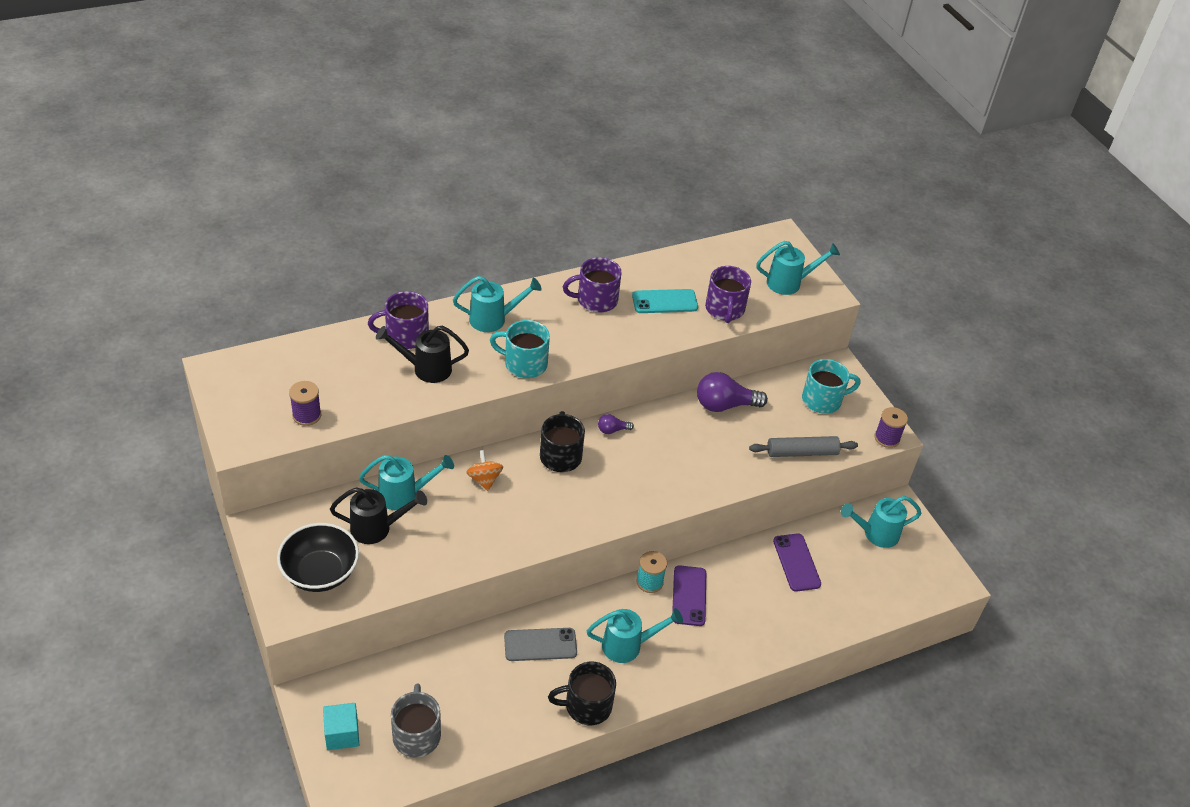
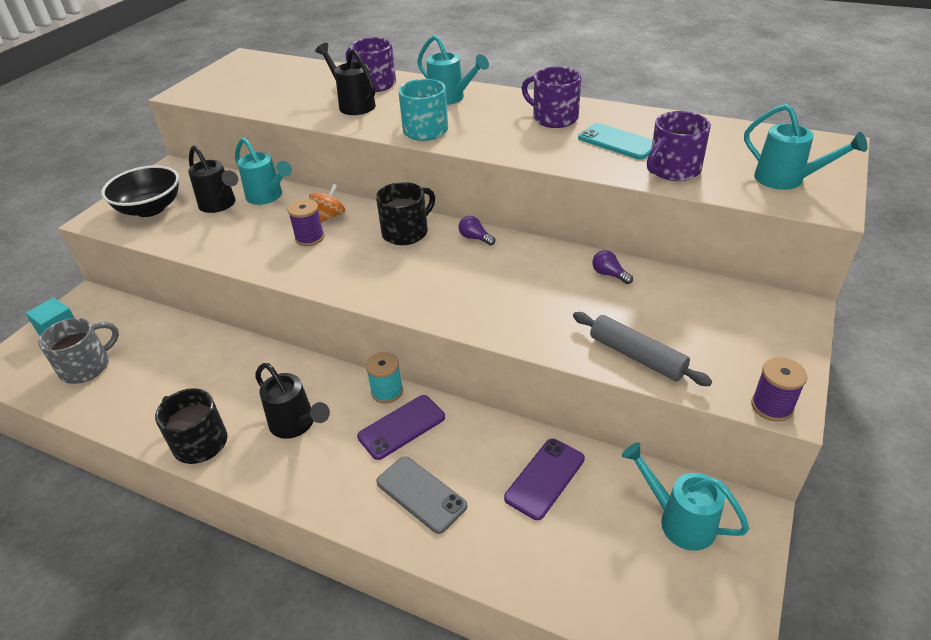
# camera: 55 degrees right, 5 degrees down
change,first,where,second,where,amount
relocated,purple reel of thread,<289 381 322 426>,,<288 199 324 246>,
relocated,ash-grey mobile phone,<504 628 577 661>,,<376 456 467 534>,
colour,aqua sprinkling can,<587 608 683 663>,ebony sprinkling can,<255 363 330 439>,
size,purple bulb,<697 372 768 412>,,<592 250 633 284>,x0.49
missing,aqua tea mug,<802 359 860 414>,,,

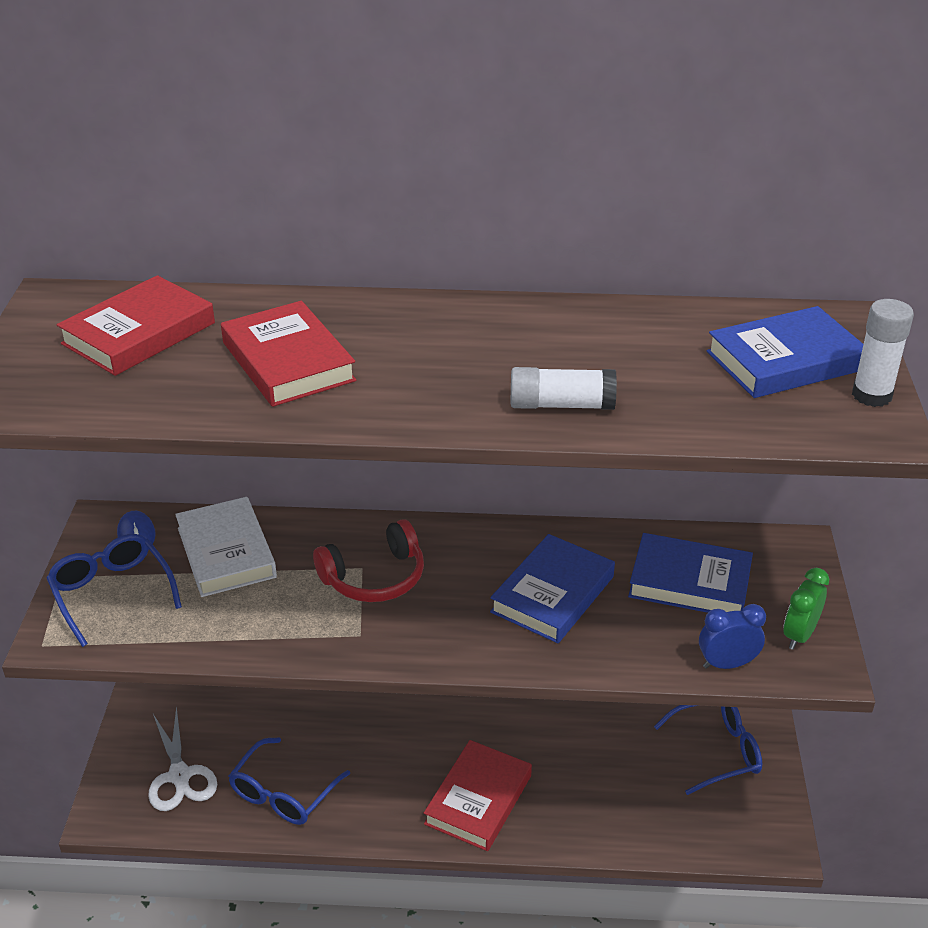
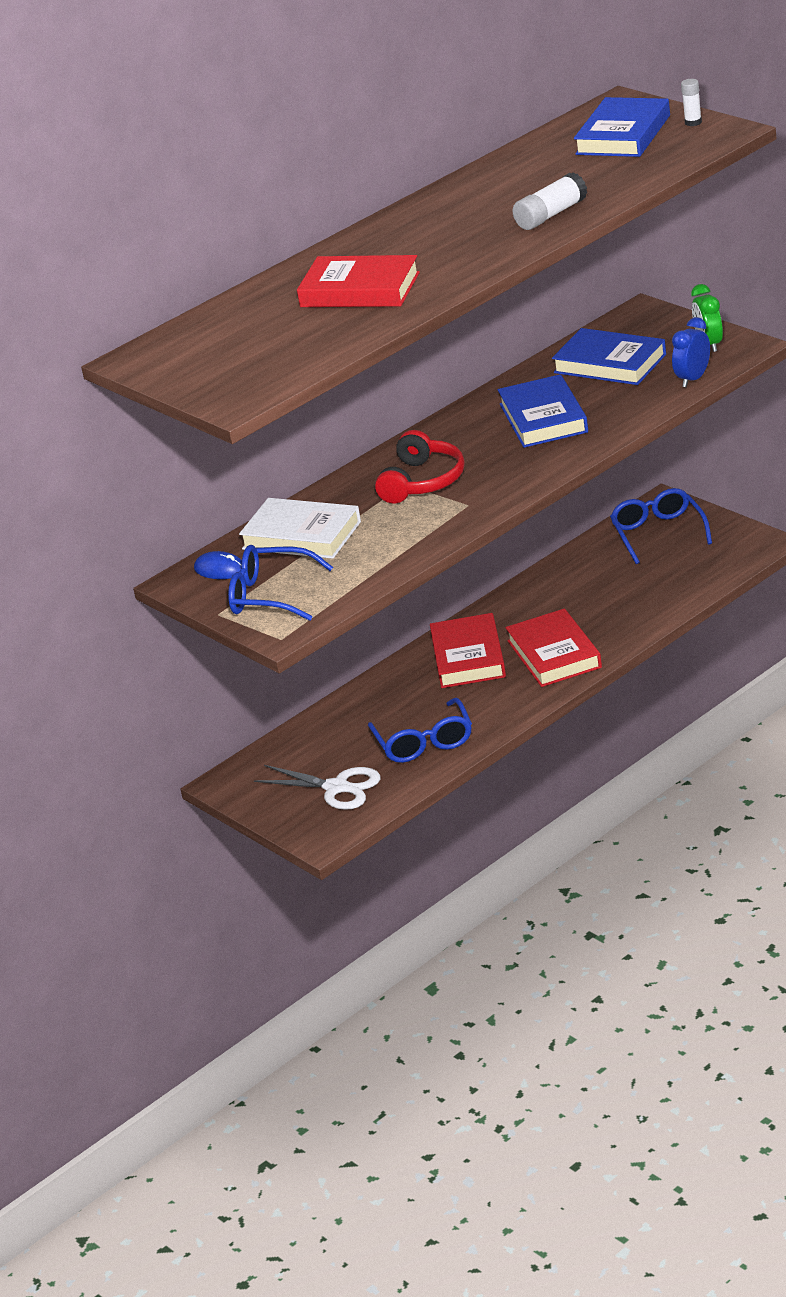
# camera: 40 degrees left, 5 degrees down
change,first,where,second,where,amount
relocated,scarlet hardback,<57 275 215 376>,,<430 613 506 688>,
spun,blue hardback,<628 533 753 613>,,<552 328 666 385>,60 degrees clockwise
spun,blue spectacles,<654 705 762 795>,,<610 488 712 564>,45 degrees counterclockwise
size,pure white glue,<852 299 914 407>,,<681 79 702 126>,x0.59

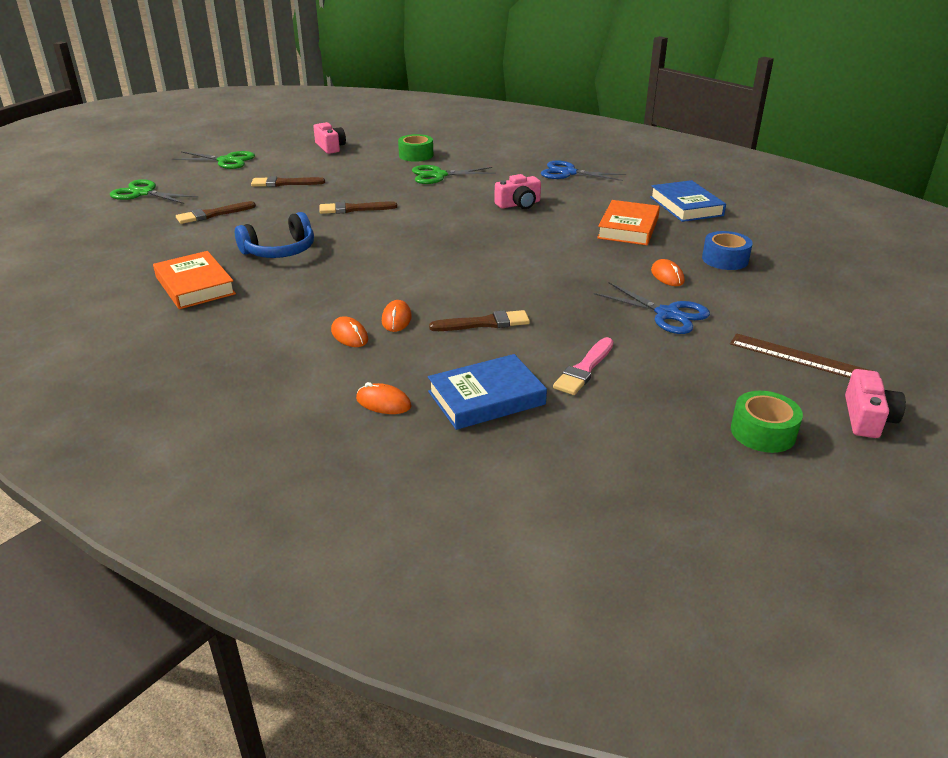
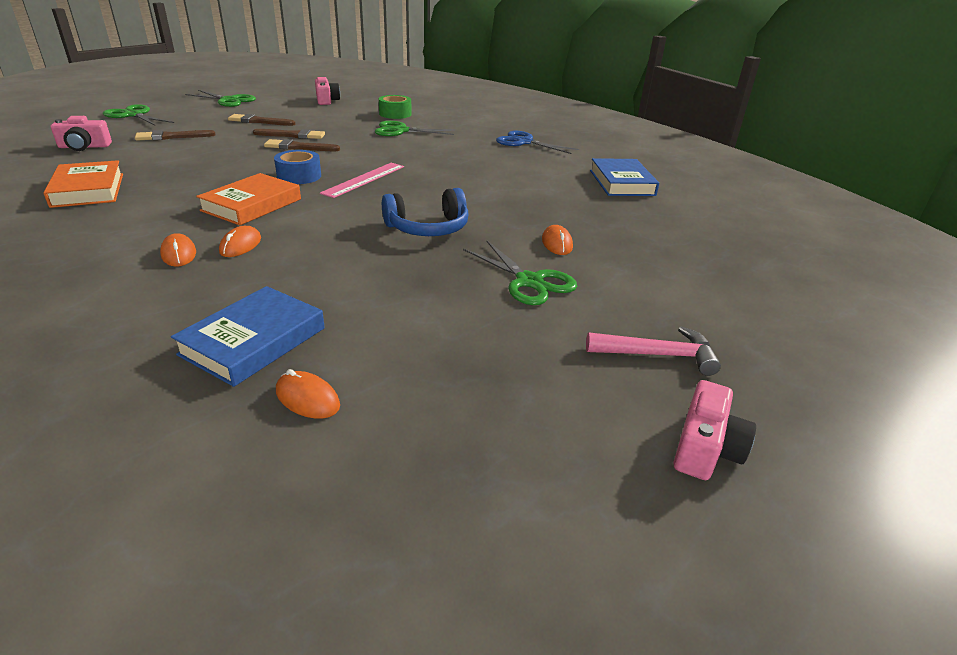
# camera: 10 degrees right, 0 degrees up
change,first,where,second,where,amount
relocated,blue headphones,<235 212 314 258>,,<382 188 469 236>,
relocated,orange computer mouse,<356 382 412 414>,,<276 369 340 419>,
spun,blue hardback,<428 354 547 430>,,<171 286 325 387>,45 degrees counterclockwise
relocated,russet paintbrush,<429 310 530 331>,,<253 129 325 139>,
relocated,rose-pink camera,<494 174 541 209>,,<51 116 112 151>,
missing,rose-pink paintbrush,<553 337 613 395>,,,
colour,blue shears,<594 282 710 334>,emerald shears,<463 240 577 305>,
relocated,orange hardback,<597 200 660 245>,,<196 173 301 225>,
relocated,blue sticky tape,<702 231 753 270>,,<274 150 321 184>,
exchanged,russet measuring stick,<730 333 872 378>,rose-pink hammer,<586 326 721 376>,
missing,emerald sticky tape,<731 391 803 453>,,,
appeared,,,rose-pink measuring stick,<320 163 404 198>,

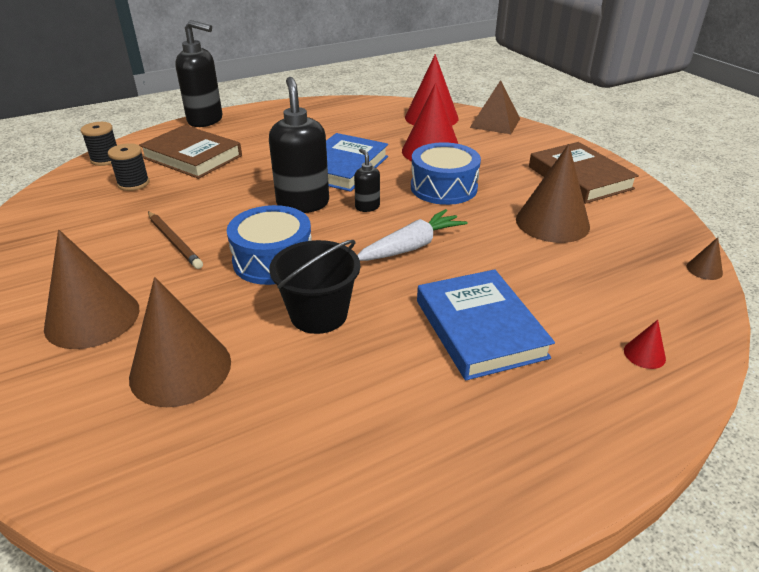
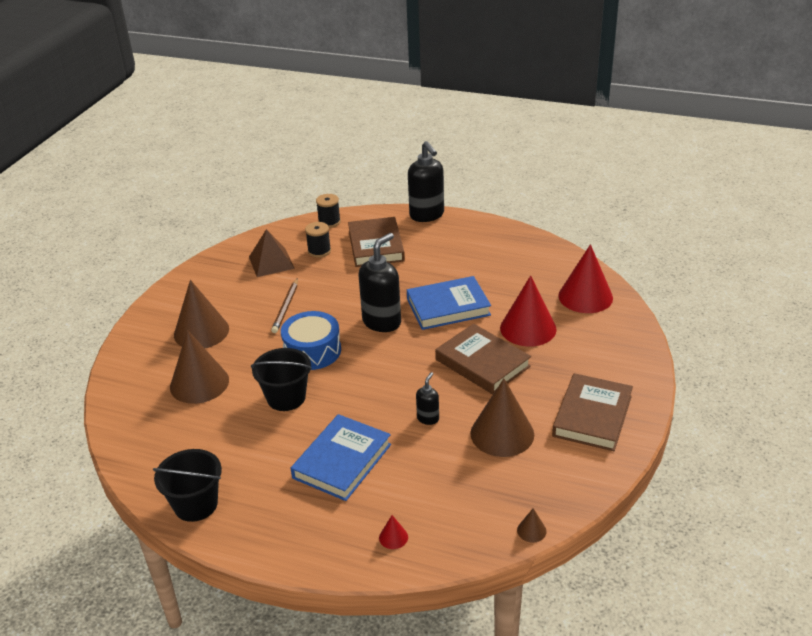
# camera: 50 degrees right, 0 degrees up
change,first,where,second,where,amount
relocated,ebony pump bottle,<354 148 380 212>,,<416 372 439 425>,
missing,pure white root vegetable,<358 209 467 261>,,,
exchanged,blue toy drum,<411 142 481 205>,russet hardback,<435 324 531 394>,
relocated,russet pyramid,<470 80 520 134>,,<249 229 295 277>,
appeared,,,ebony pail,<153 449 222 522>,

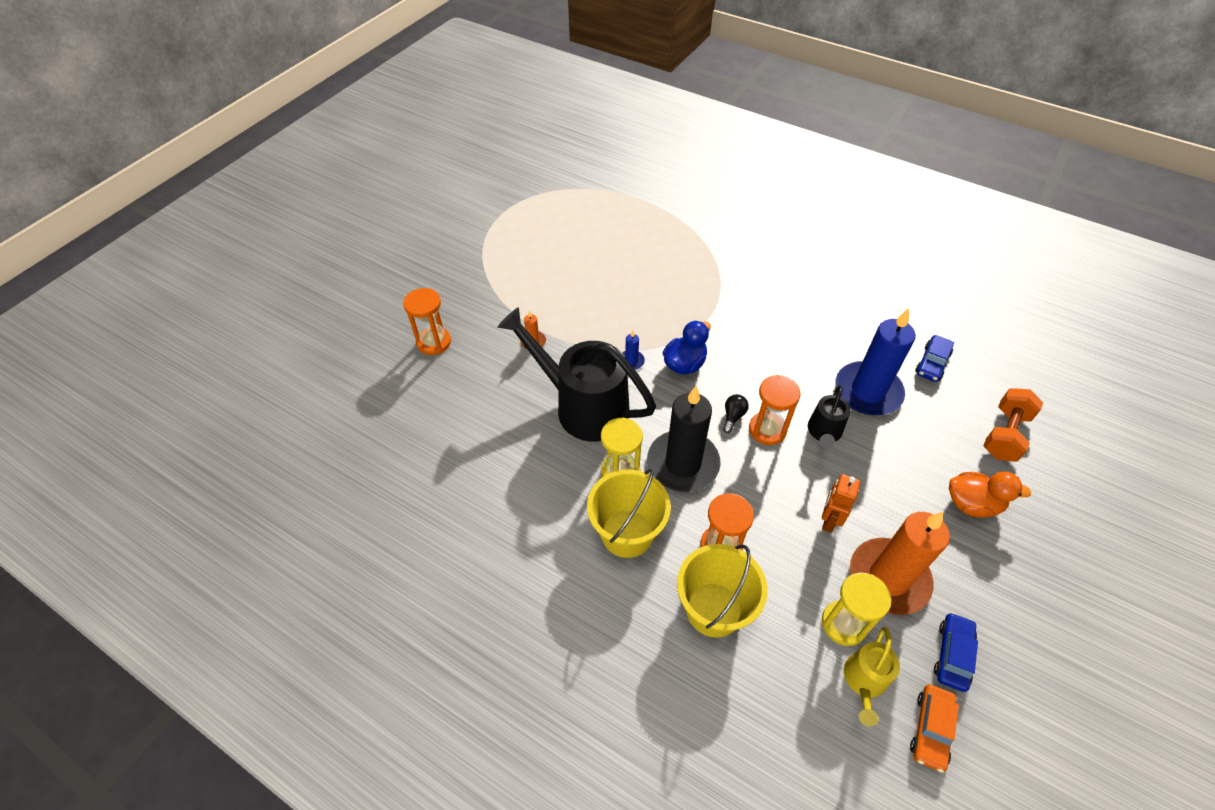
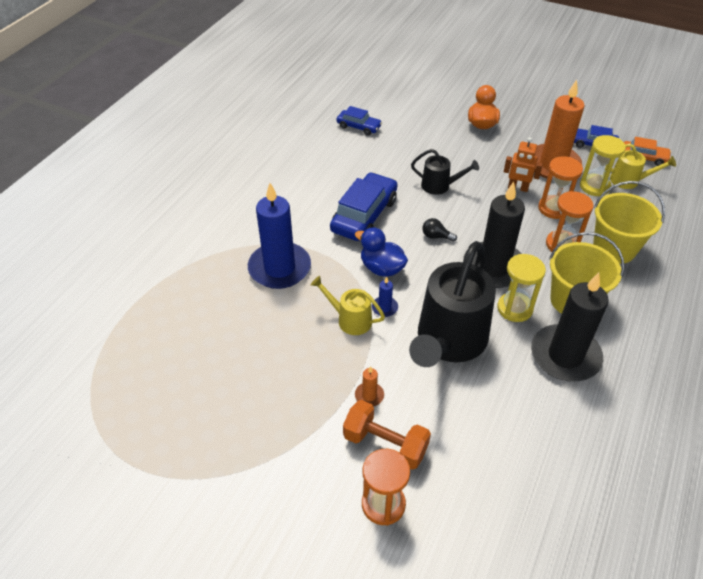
# camera: 95 degrees left, 5 degrees down
change,first,where,second,where,amount
relocated,orange sandglass,<749 375 800 445>,,<538 156 583 219>,
relocated,blue candle,<836 308 916 415>,,<248 183 311 289>,
relocated,orange dumbbell,<983 388 1043 462>,,<343 400 431 470>,
appeared,,,yellow sprinkling can,<311 276 385 335>,
appeared,,,blue car,<330 172 397 241>,
appeared,,,ebony candle,<531 273 609 381>,

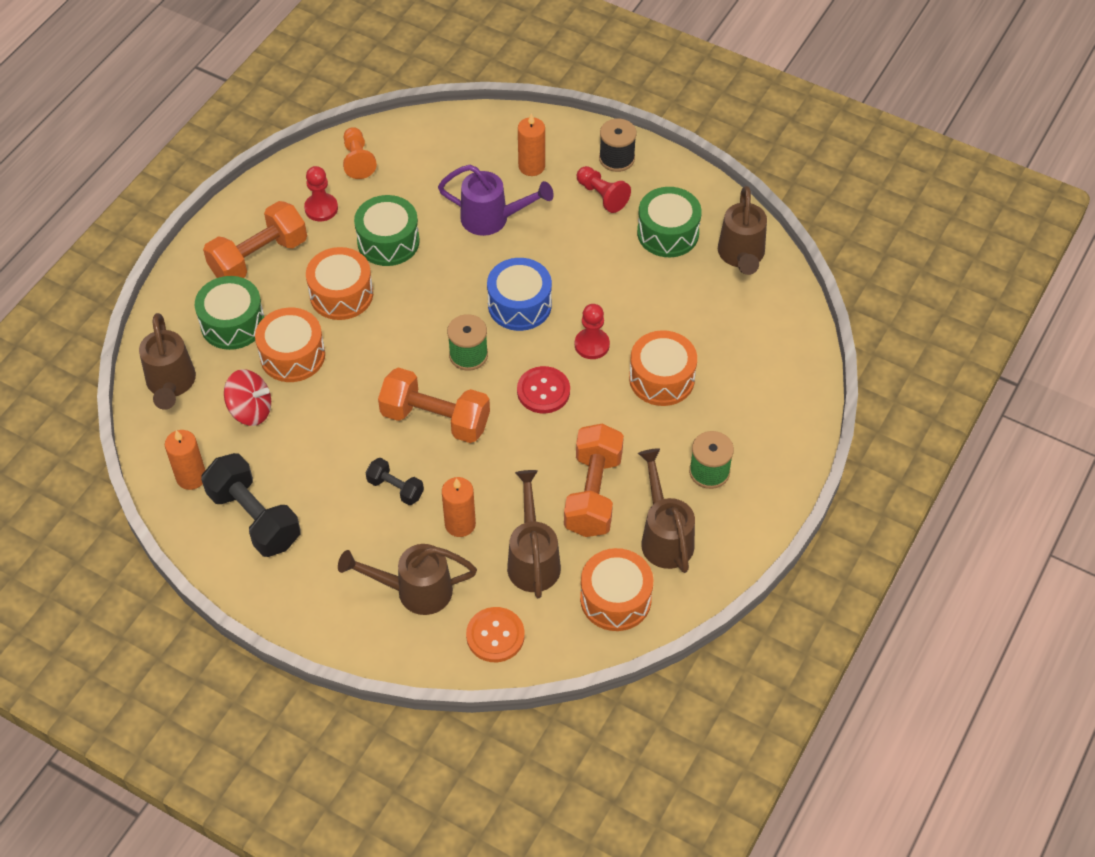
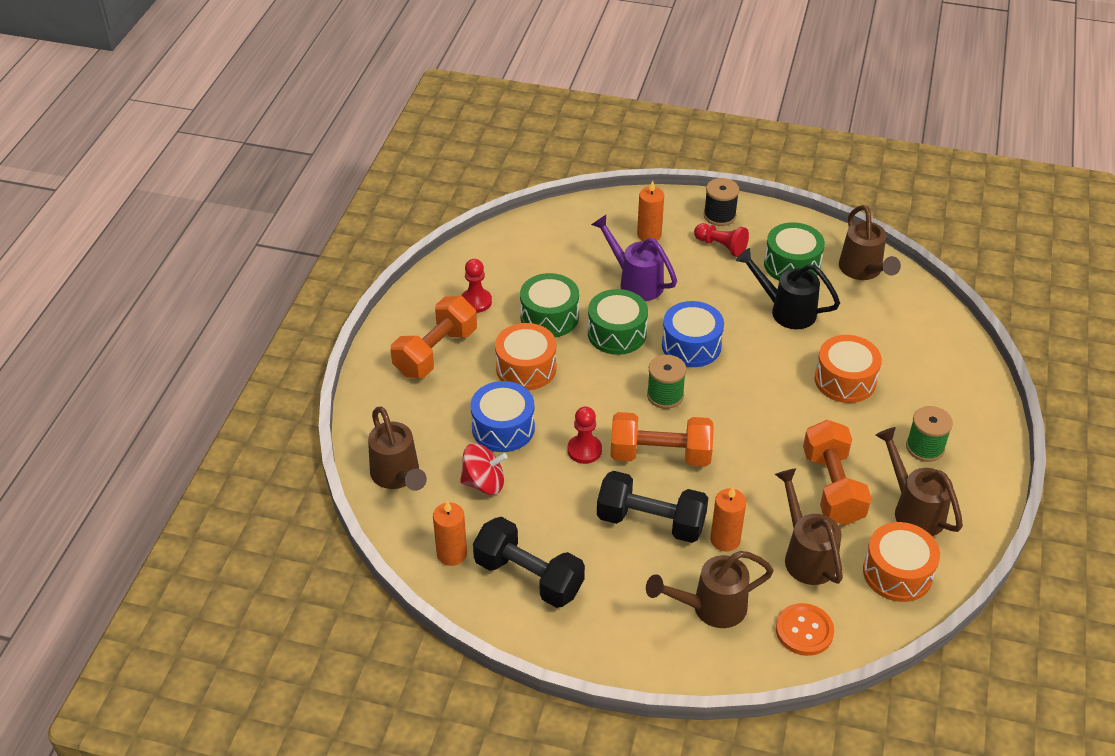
# camera: 15 degrees left, 10 degrees down
change,first,where,second,where,amount
relocated,emerald toy drum,<195 276 264 350>,,<588 289 648 355>,
colour,orange toy drum,<255 308 325 382>,blue toy drum,<470 381 535 452>,
missing,orange game pawn,<343 127 377 179>,,,
size,ebony dumbbell,<366 458 424 505>,,<597 471 708 543>,x1.90
spun,purple sprinkling can,<438 165 554 236>,,<591 215 677 301>,135 degrees counterclockwise
missing,scarlet shirt button,<517 366 570 413>,,,
relocated,scarlet game pawn,<575 304 610 359>,,<567 406 602 464>,
appeared,,,ebony sprinkling can,<736 248 840 329>,

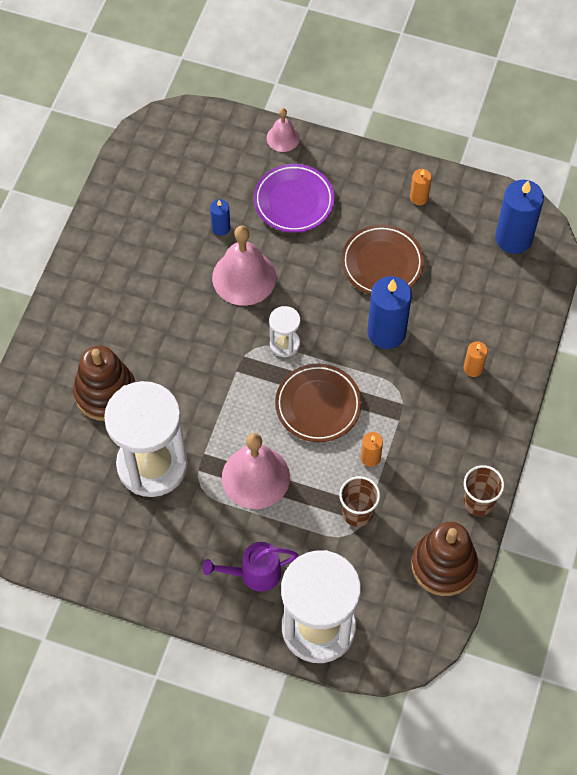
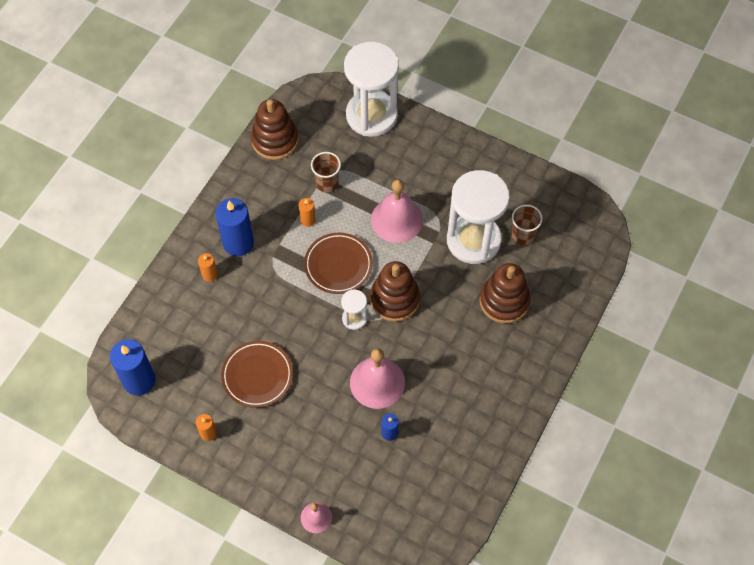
# camera: 170 degrees left, 0 degrees up
change,first,where,second,where,amount
missing,purple sprinkling can,<202 542 298 592>,,,
missing,purple dinner plate,<254 164 334 233>,,,
relocated,blue candle,<368 276 412 349>,,<215 198 254 256>,
relocated,russet cup,<463 465 504 516>,,<512 204 543 245>,
appeared,,,russet stacking toy,<370 261 420 322>,

